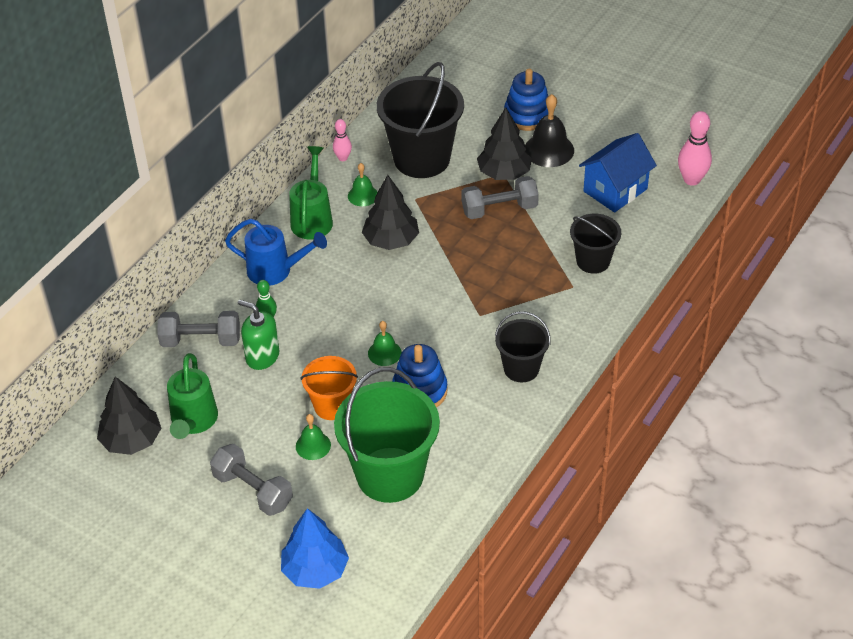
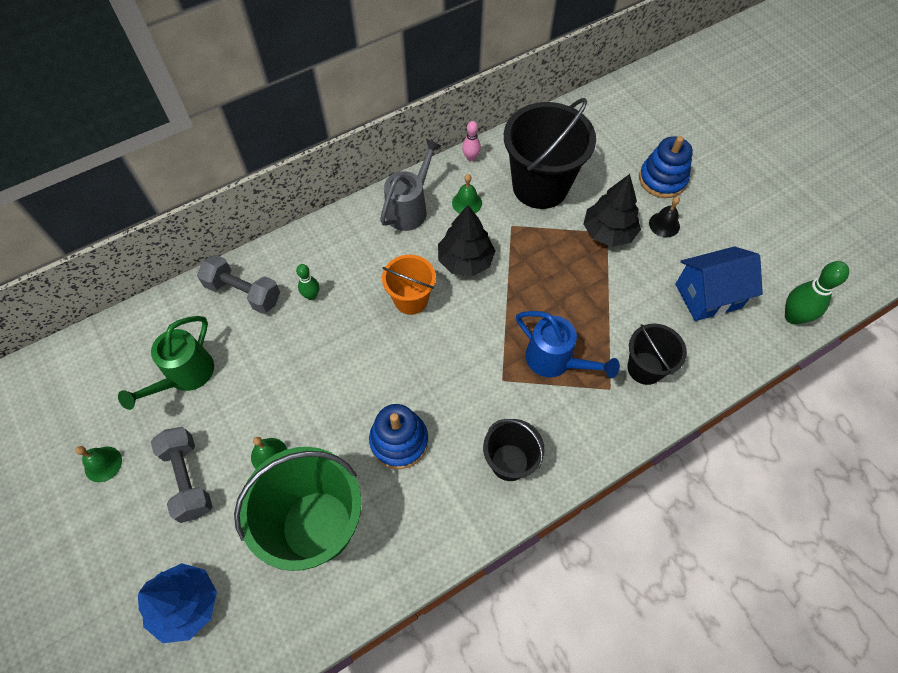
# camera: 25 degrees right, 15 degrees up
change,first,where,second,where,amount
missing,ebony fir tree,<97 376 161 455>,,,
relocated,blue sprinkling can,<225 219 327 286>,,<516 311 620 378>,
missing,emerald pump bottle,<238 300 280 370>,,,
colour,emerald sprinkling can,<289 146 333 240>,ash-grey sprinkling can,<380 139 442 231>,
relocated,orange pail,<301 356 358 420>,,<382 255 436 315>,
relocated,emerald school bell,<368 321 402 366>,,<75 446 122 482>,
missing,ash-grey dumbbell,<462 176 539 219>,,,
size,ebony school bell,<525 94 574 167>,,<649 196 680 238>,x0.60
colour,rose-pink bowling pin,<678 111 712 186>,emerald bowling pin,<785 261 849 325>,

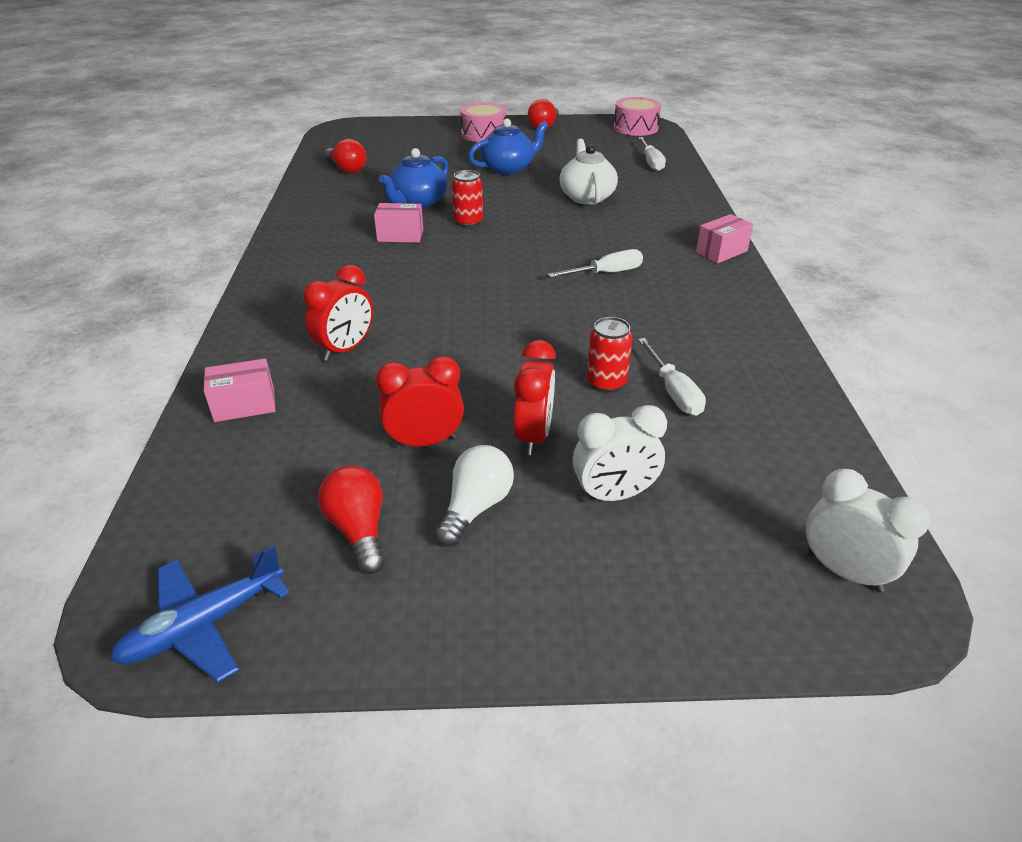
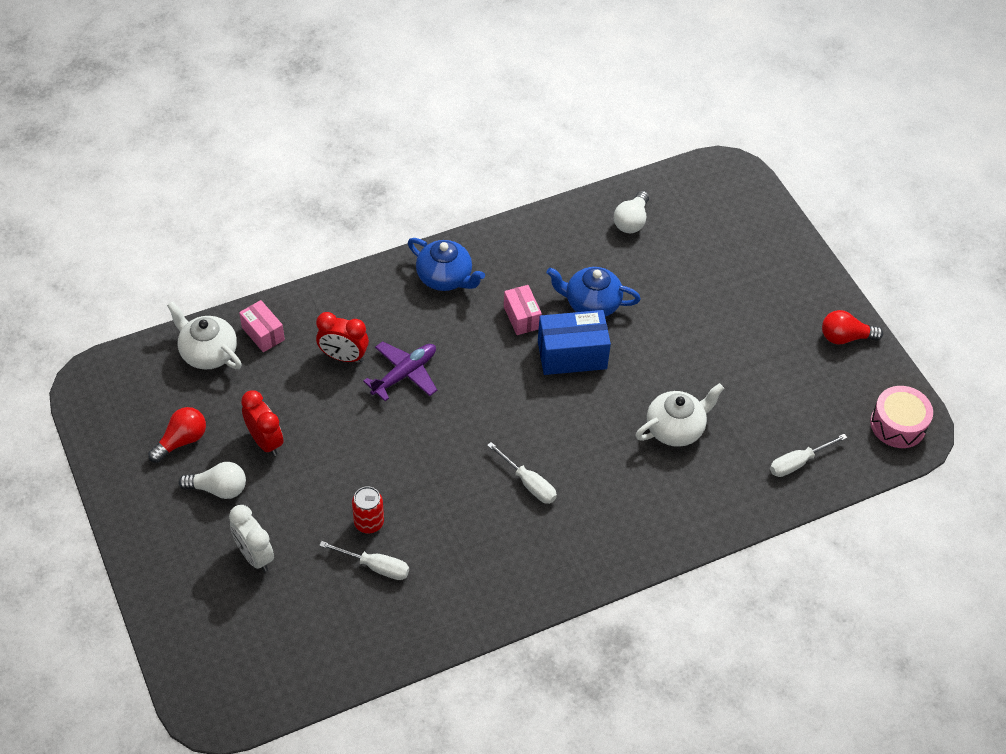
# camera: 65 degrees right, 15 degrees up
change,first,where,second,where,amount
missing,blue plane,<109 545 290 682>,,,
colour,scarlet bulb,<324 139 366 173>,pure white bulb,<614 191 649 233>,
exchanged,scarlet soda can,<452 170 483 227>,blue package,<538 310 611 375>,
missing,rose-pink toy drum,<460 102 507 142>,,,
relocated,blue china teapot,<468 118 548 175>,,<408 238 485 291>,
missing,scarlet bedside clock,<514 340 556 455>,,,
spun,pure white flat screwdriver,<638 338 706 416>,,<319 541 409 580>,120 degrees counterclockwise
missing,rose-pink package,<696 214 753 263>,,,
missing,pure white bedside clock,<806 469 931 592>,,,
appeared,,,pure white china teapot,<167 301 242 370>,
appeared,,,purple plane,<363 341 437 401>,

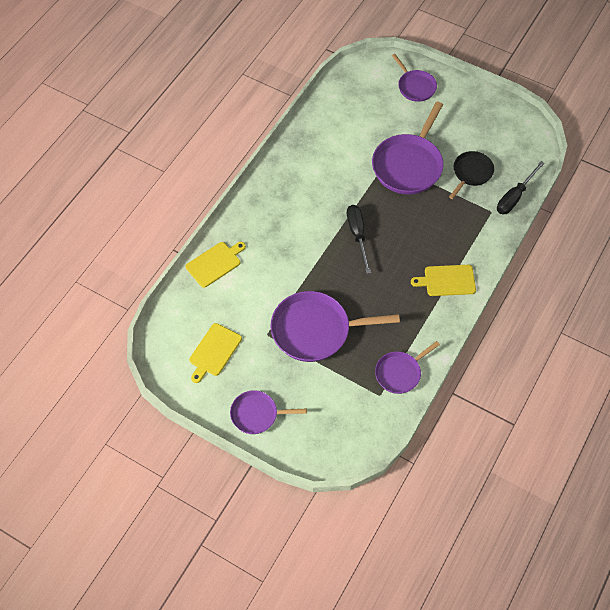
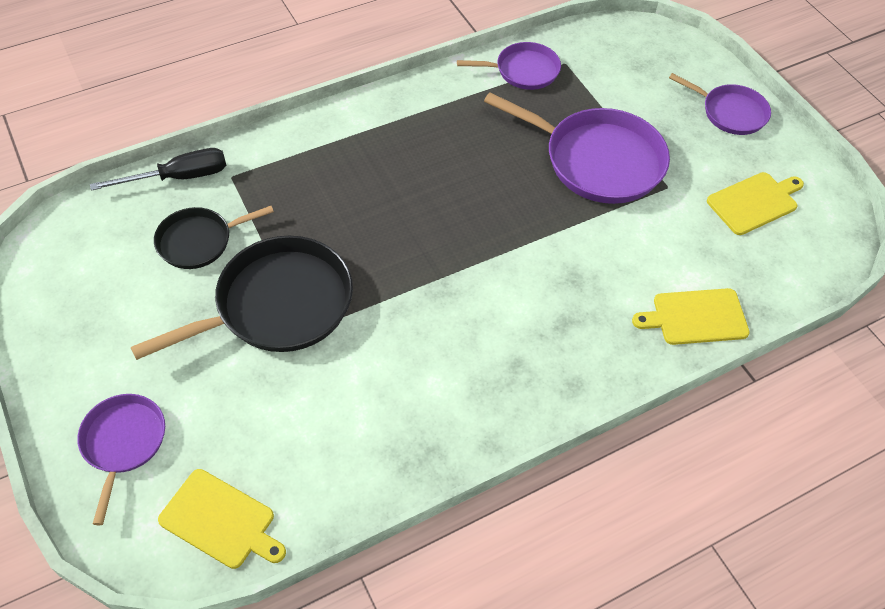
# camera: 150 degrees left, 5 degrees down
change,first,where,second,where,amount
missing,ebony flat screwdriver,<347 205 371 274>,,,
colour,purple frying pan,<372 101 444 194>,ebony frying pan,<131 236 353 360>,
relocated,yellow cutting board,<411 265 476 296>,,<158 469 286 569>,

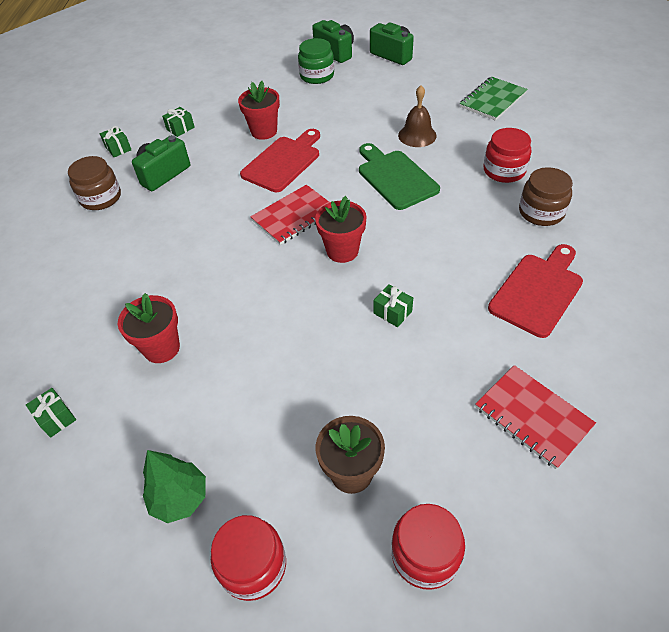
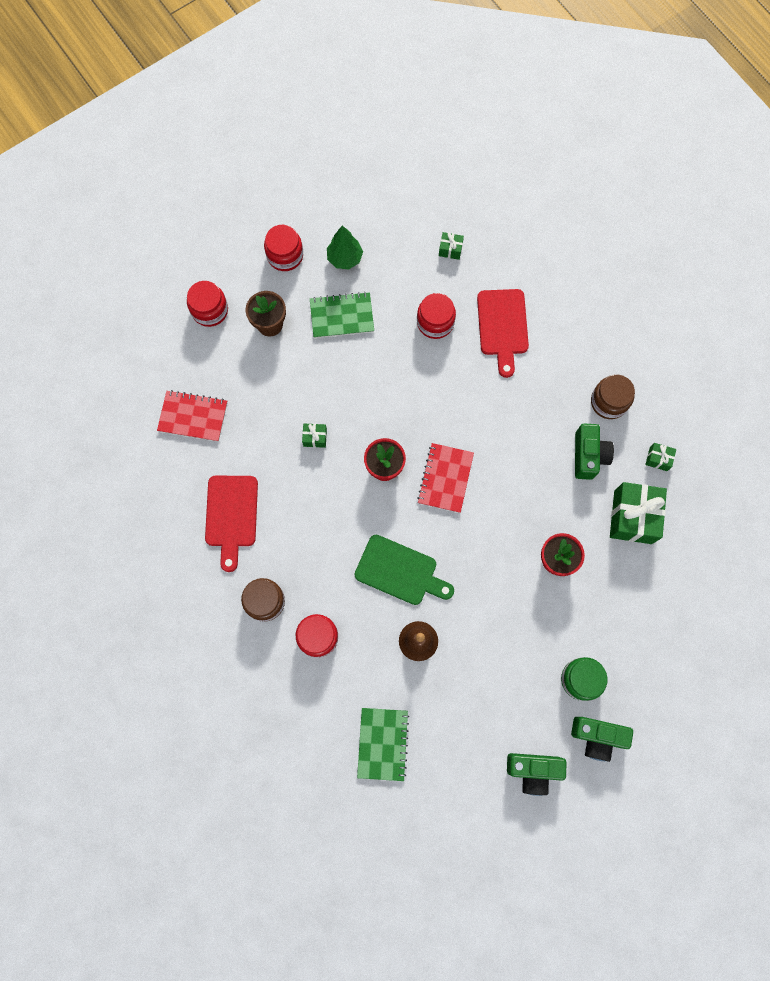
# camera: 140 degrees right, 25 degrees up
change,first,where,second,where,amount
exchanged,scarlet potted plant,<118 293 180 363>,scarlet preserve jar,<417 293 456 339>,
size,emerald gift,<162 107 195 137>,,<610 482 667 544>,x2.16
relocated,scarlet cutting board,<240 129 320 192>,,<477 289 529 378>,
appeared,,,emerald exercise book,<310 292 374 338>,

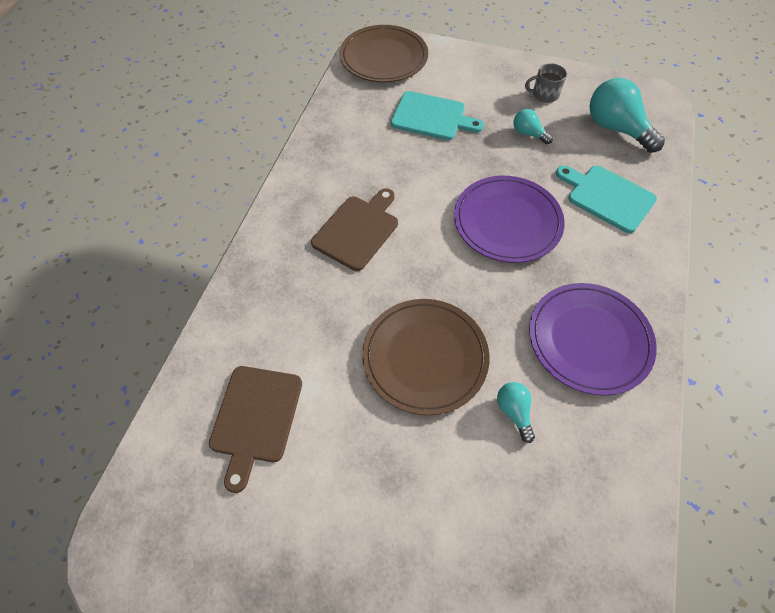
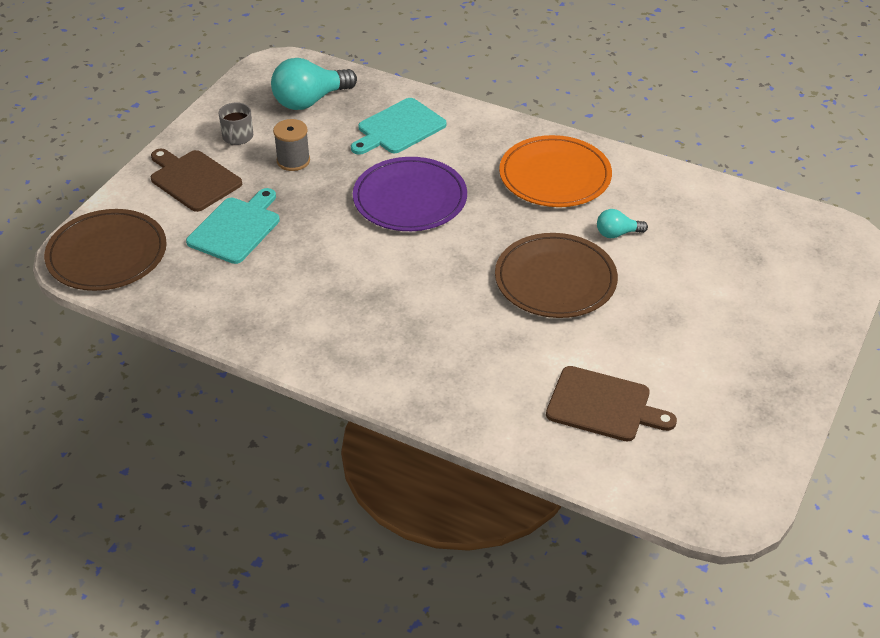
# camera: 80 degrees left, 15 degrees down
change,first,where,second,where,amount
relocated,russet cutting board,<311 188 398 271>,,<151 149 242 212>,
exchanged,aqua bulb,<513 109 553 144>,ash-grey reel of thread,<273 119 310 171>,
colour,purple dinner plate,<529 283 657 396>,orange dinner plate,<499 135 612 207>,

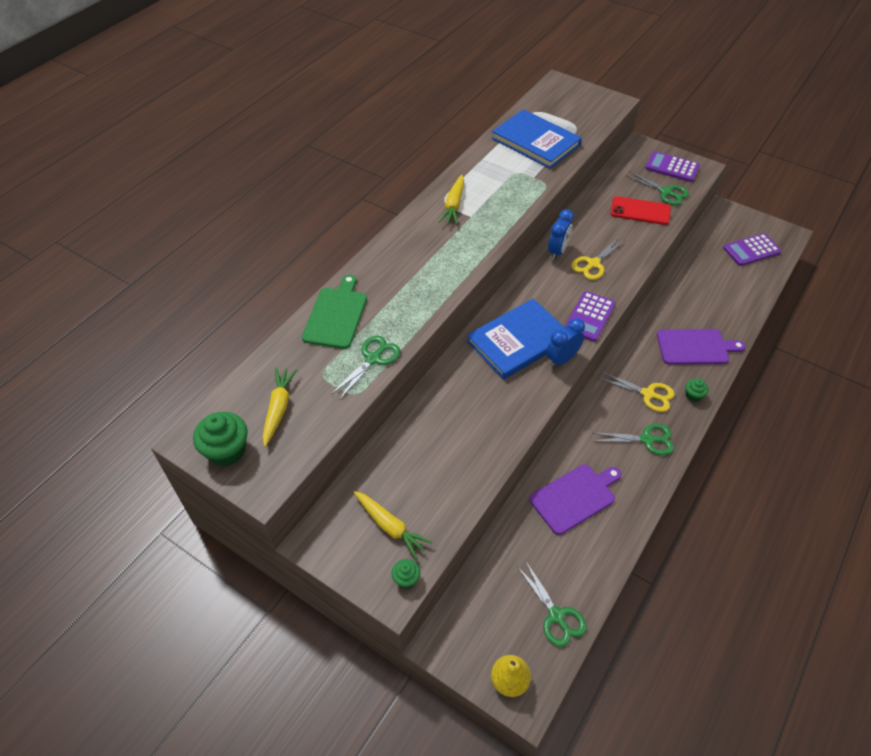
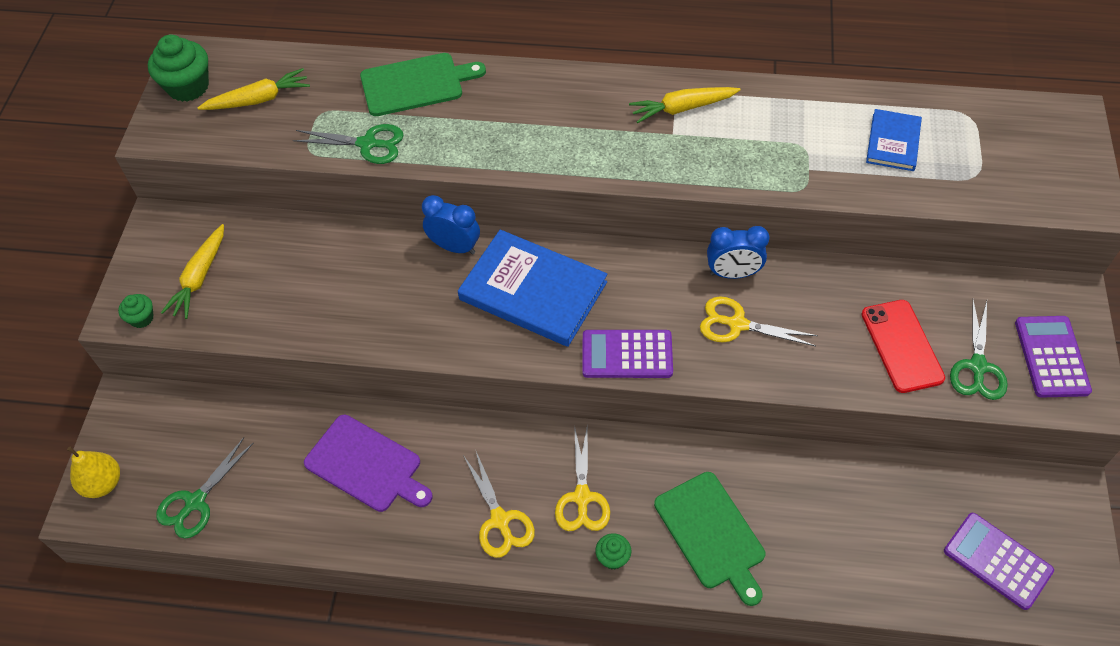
# camera: 65 degrees right, 5 degrees up
change,first,where,second,where,amount
size,blue hardback,<492 109 582 169>,,<866 109 922 171>,x0.55
relocated,blue bedside clock,<546 318 585 368>,,<422 195 480 254>,
colour,emerald shears,<594 423 674 455>,yellow shears,<463 449 535 558>,
colour,purple cutting board,<657 329 746 365>,emerald cutting board,<654 472 765 606>,

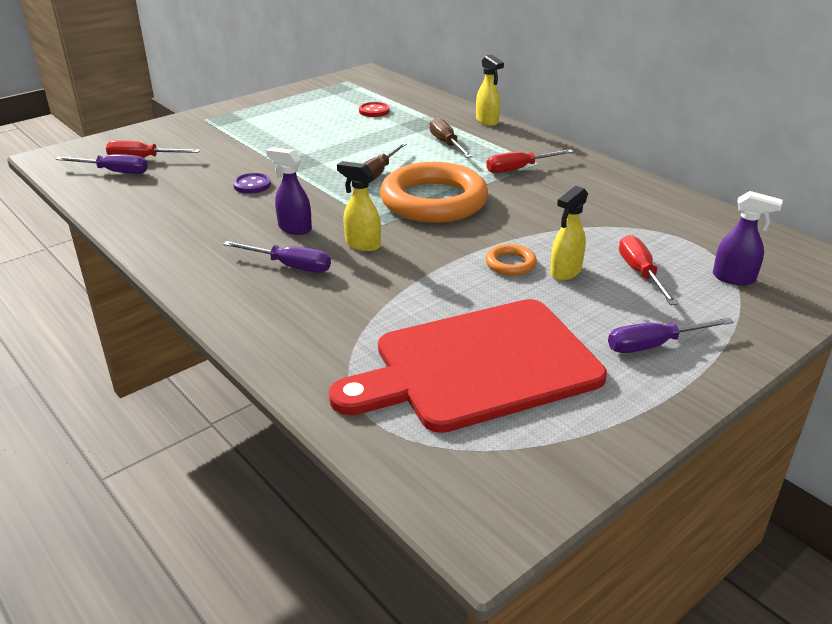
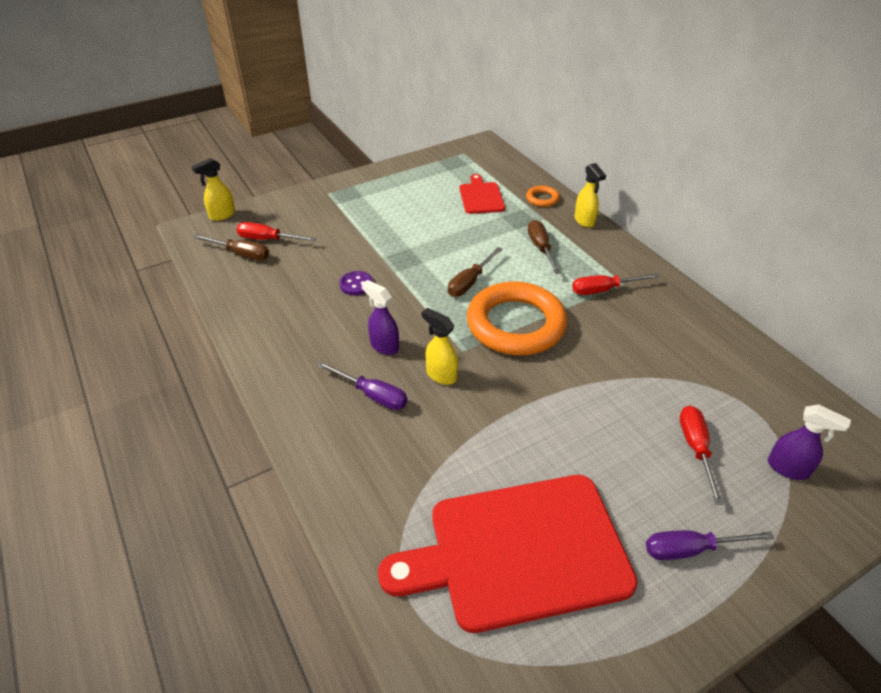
# camera: 10 degrees right, 10 degrees up
change,first,where,second,where,amount
colour,purple flat screwdriver,<56 154 148 174>,russet flat screwdriver,<193 235 269 260>,
exchanged,scarlet shirt button,<359 102 390 117>,scarlet cutting board,<460 174 505 214>,
relocated,orange hoop,<486 244 537 276>,,<526 186 559 207>,
relocated,yellow spray cleaner,<550 186 588 280>,,<192 158 235 221>,

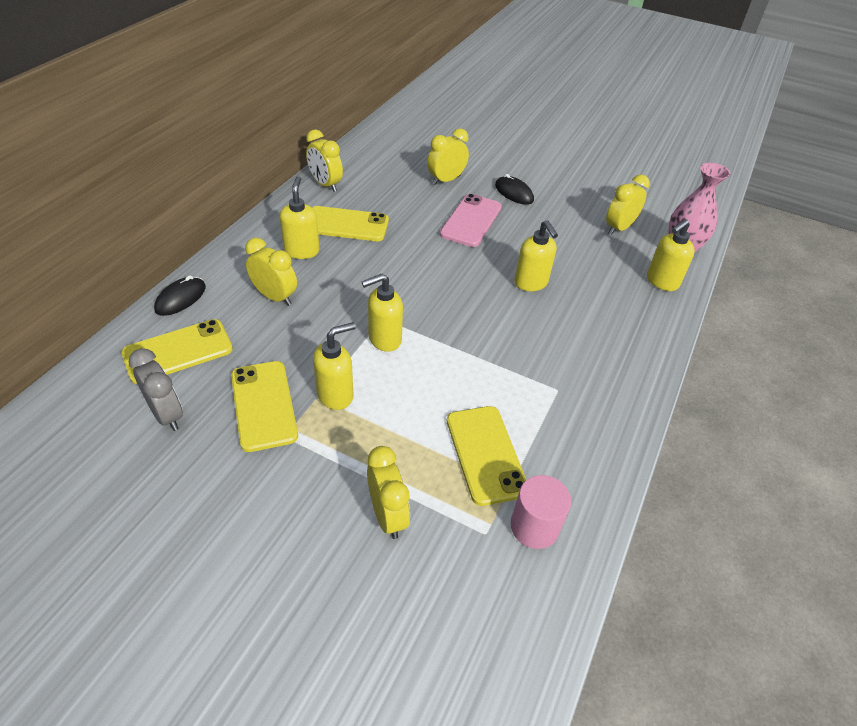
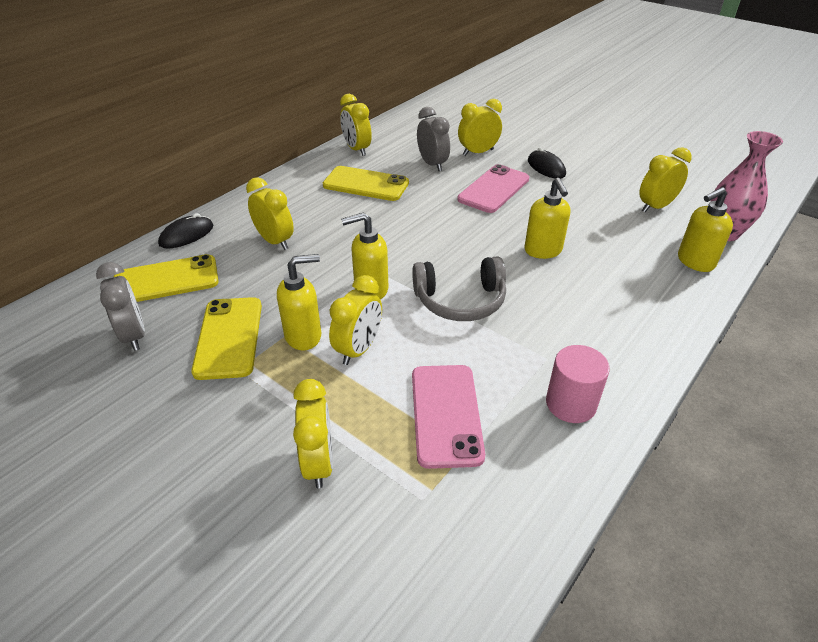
# camera: 15 degrees right, 5 degrees down
change,first,where,second,where,amount
missing,yellow pump bottle,<280 176 320 259>,,,
colour,yellow mobile phone,<447 406 526 506>,rose-pink mobile phone,<412 365 485 469>,
relocated,rose-pink cylinder shape,<511 475 571 549>,,<546 345 610 423>,
appeared,,,yellow bedside clock,<329 275 382 365>,
appeared,,,ash-grey headphones,<412 257 506 321>,
appeared,,,ash-grey bedside clock,<417 107 450 171>,

